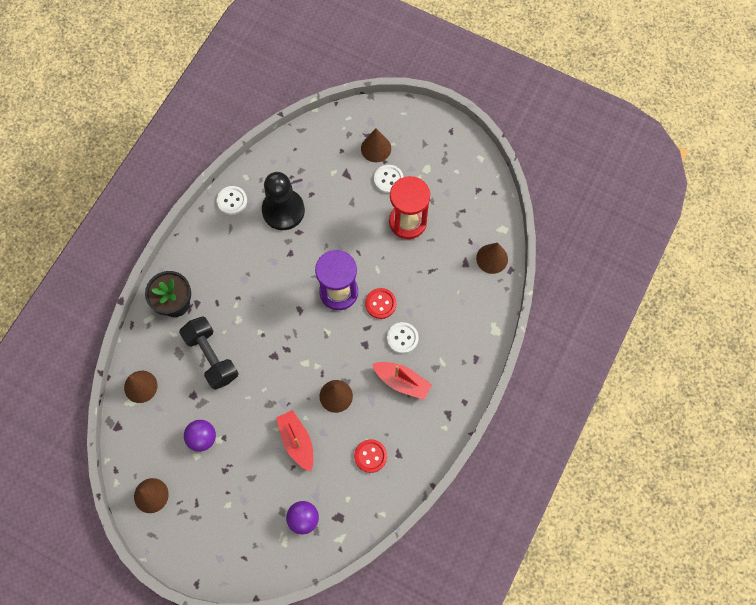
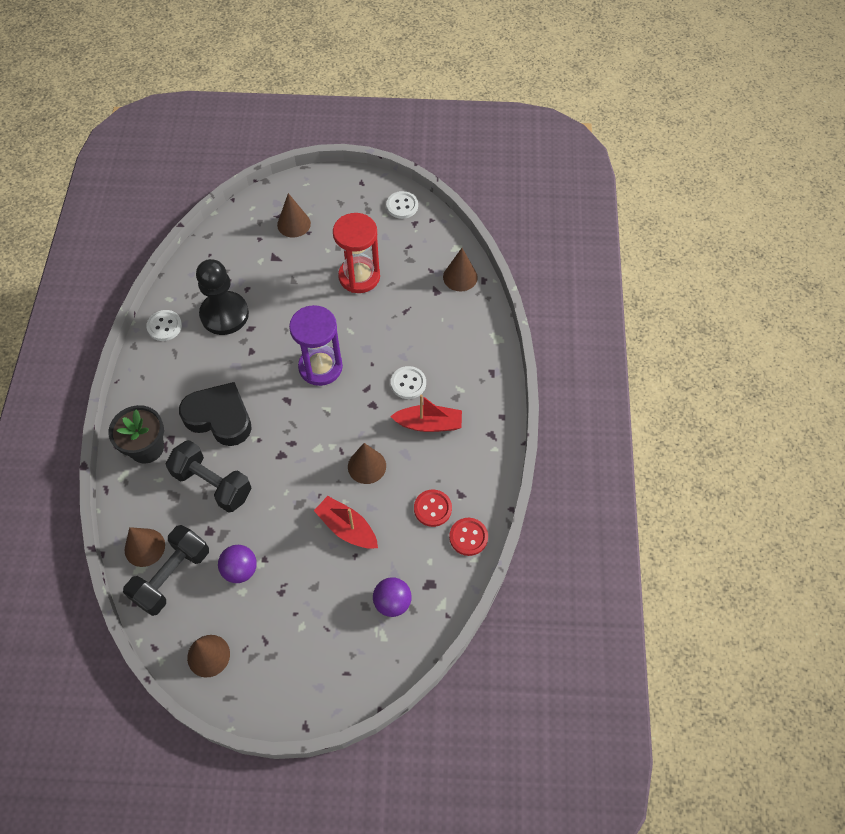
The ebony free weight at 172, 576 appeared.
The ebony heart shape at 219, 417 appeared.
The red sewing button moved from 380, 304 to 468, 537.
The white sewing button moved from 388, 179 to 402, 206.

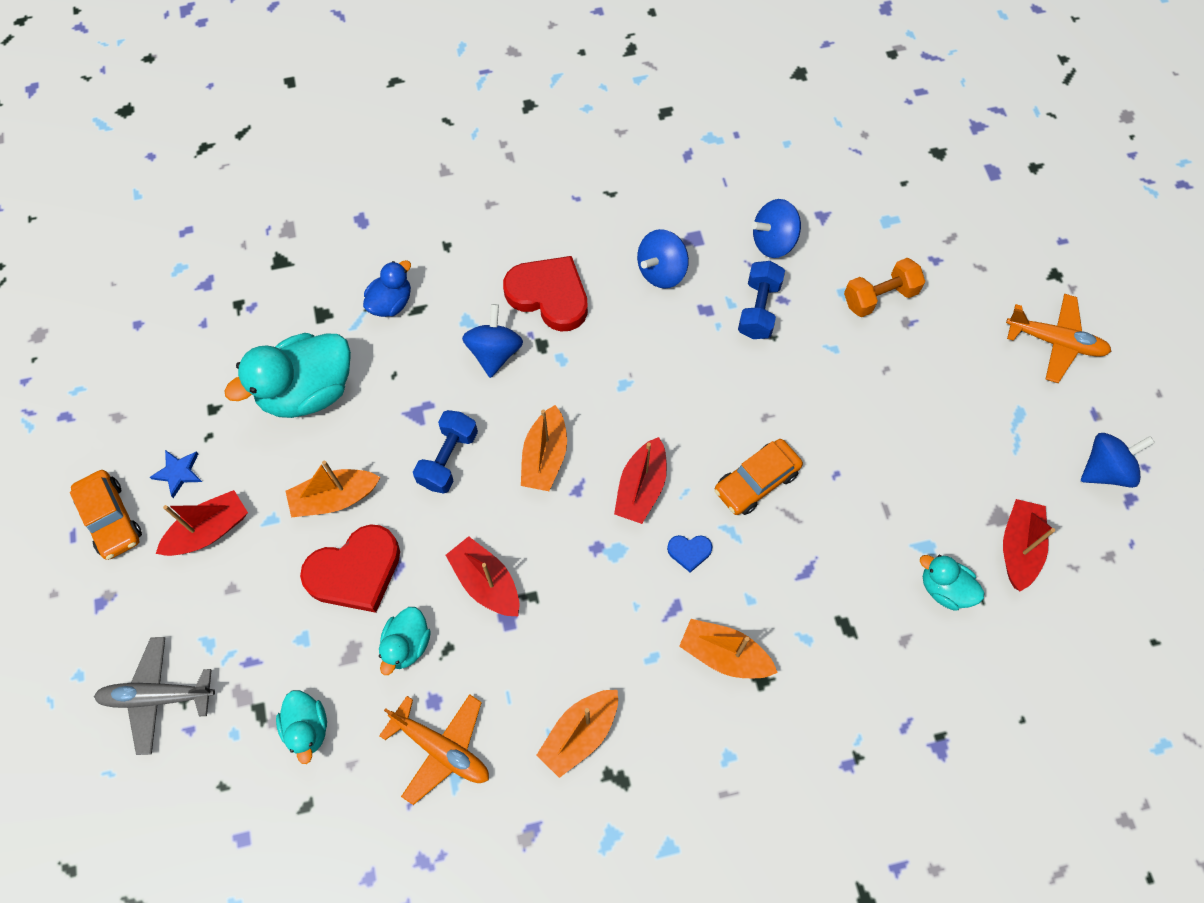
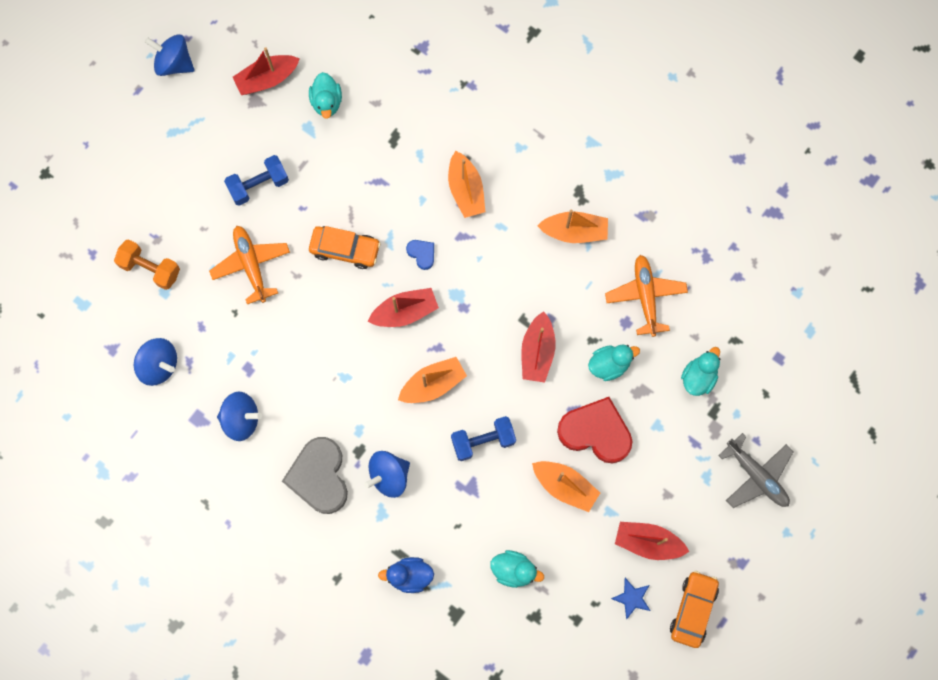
The royal blue free weight moved from 759, 309 to 258, 185.
The bright orange plane moved from 1055, 342 to 251, 265.
The red heart shape at 549, 295 became the gray heart shape at 319, 476.
The teal toy duck at 308, 391 changed to 0.54 times the size.

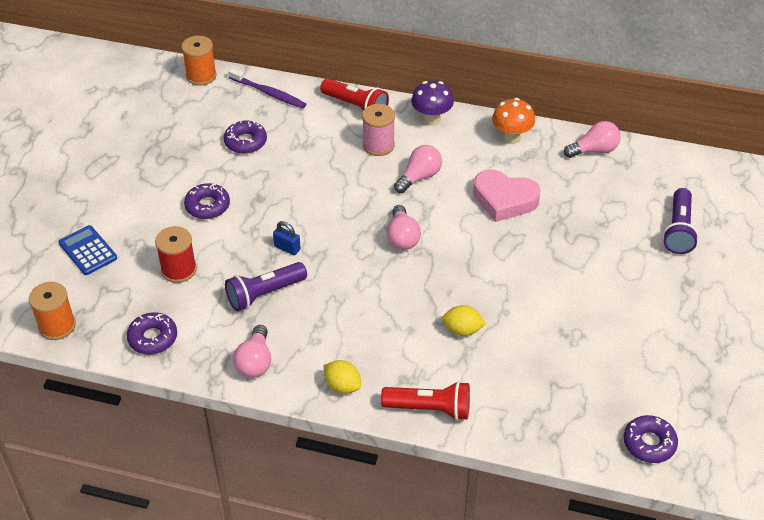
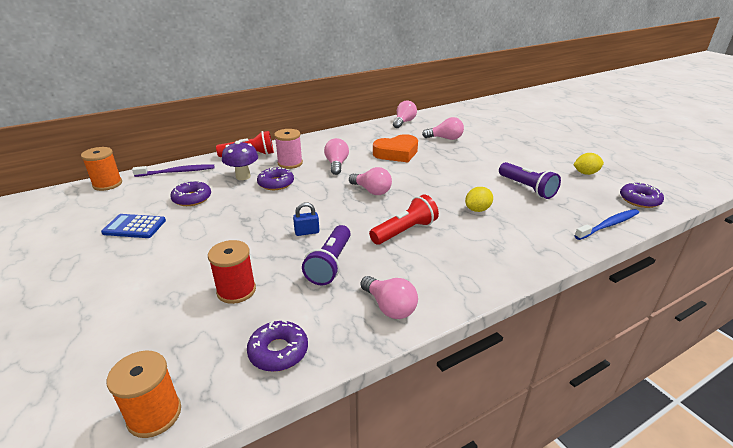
The bright orange mushroom at 511, 138 disappeared.
The pink light bulb at 445, 138 appeared.
The royal blue tooth brush at 608, 225 appeared.
The royal blue calculator moved from 88, 251 to 134, 227.
The violet glazed donut moved from 207, 206 to 276, 183.
The yellow lemon moved from 342, 386 to 585, 173.
The red torch moved from 429, 409 to 405, 231.
The violet mushroom moved from 431, 119 to 243, 176.
The violet torch moved from 678, 230 to 527, 188.
The pink heart shape at 504, 200 became the bright orange heart shape at 396, 153.

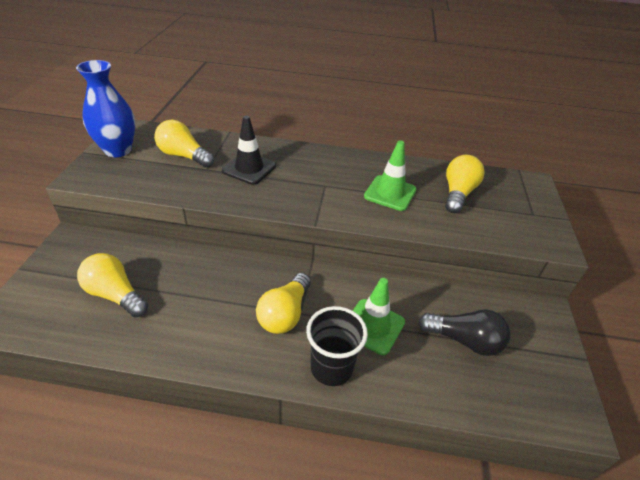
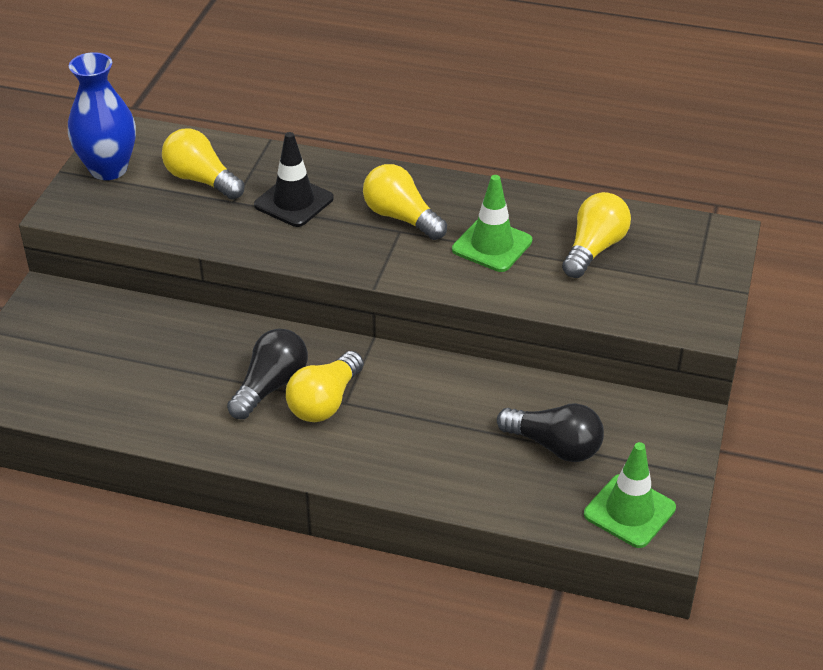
The ebony cup at 331, 368 disappeared.
The ebony light bulb at 271, 386 appeared.
The yellow light bulb moved from 115, 295 to 401, 217.
The emerald safety cone moved from 373, 326 to 629, 511.

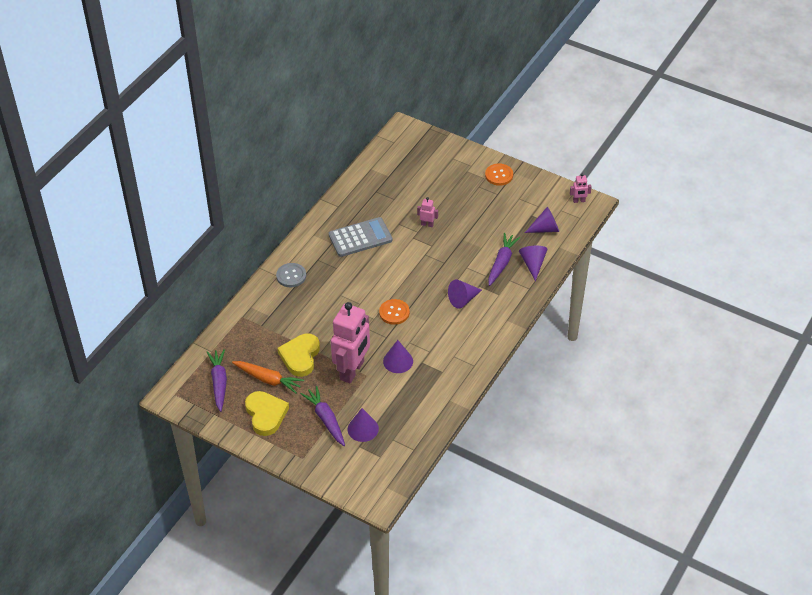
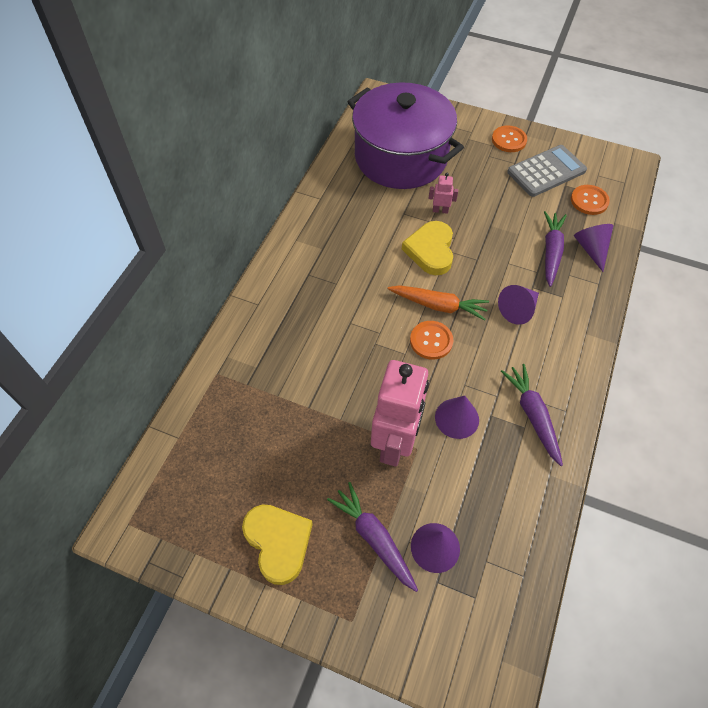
The gray sewing button at 291, 276 disappeared.
The pink toy robot at 579, 201 disappeared.
The violet stockpot at 400, 157 appeared.
The violet root vegetable moved from 219, 382 to 532, 415.
The bright orange root vegetable moved from 268, 379 to 438, 306.
The yellow heart shape moved from 300, 356 to 430, 250.
The gray calculator moved from 360, 237 to 546, 171.
The violet solid cone at 545, 229 was replaced by the bright orange sewing button at 589, 201.

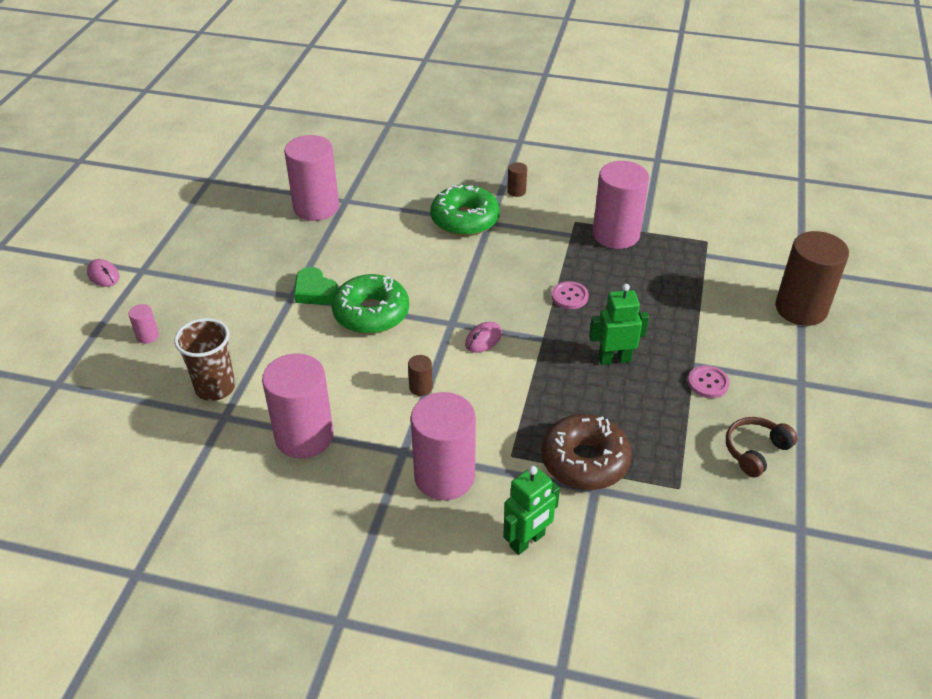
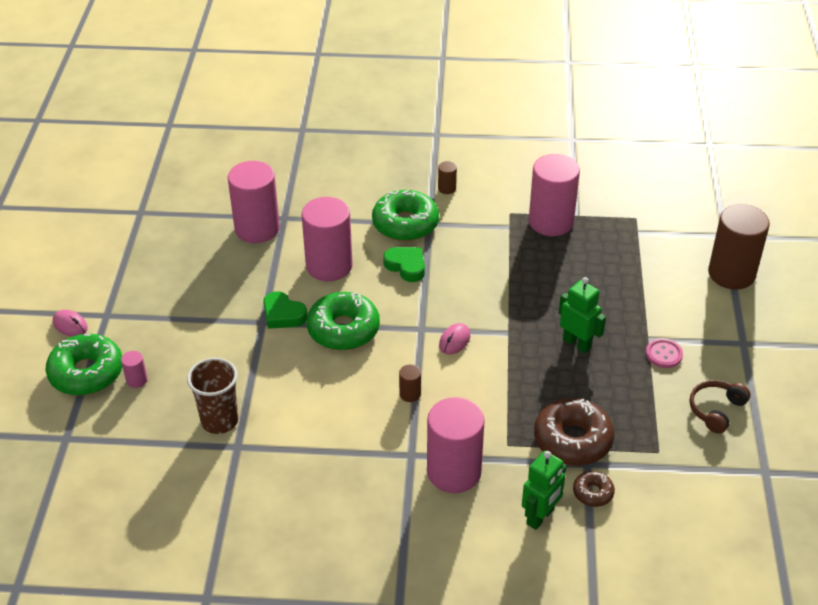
The pink sewing button at 569, 296 disappeared.
The emerald glazed donut at 86, 373 appeared.
The emerald heart shape at 406, 266 appeared.
The dark brown glazed donut at 593, 493 appeared.
The pink cylinder shape moved from 304, 436 to 329, 266.
The emerald toy robot at 614, 359 turned 60 degrees clockwise.

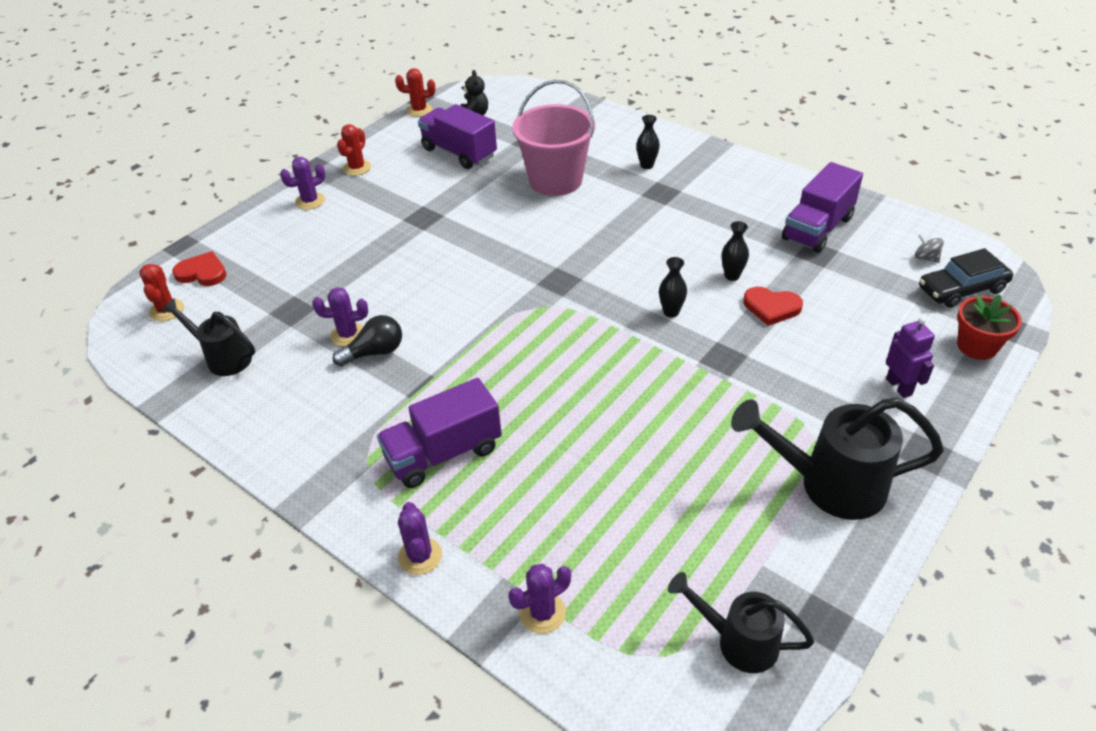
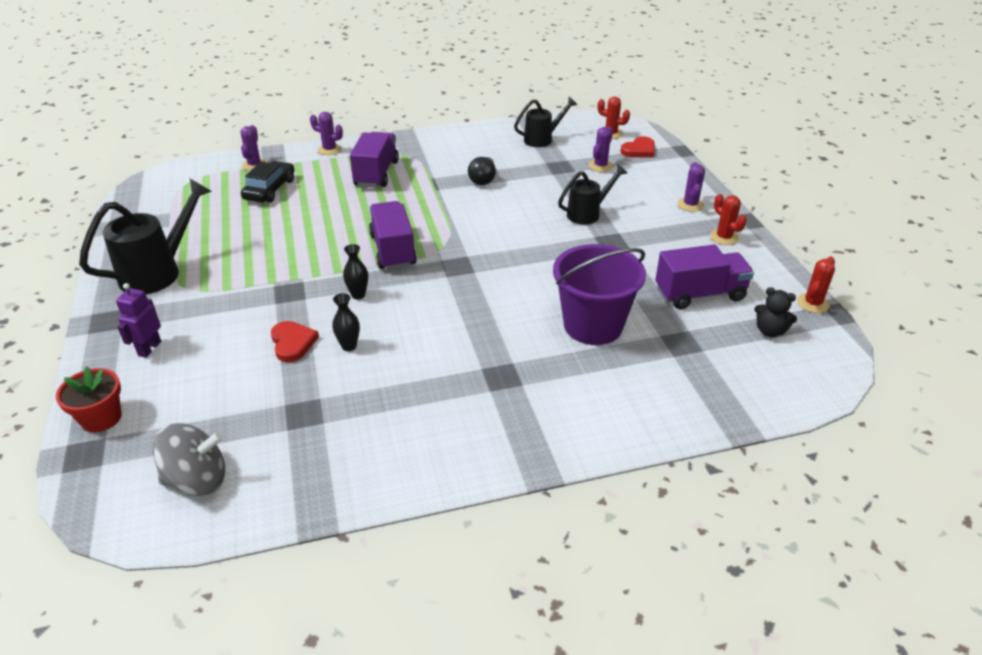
The ebony tall vase at 647, 165 disappeared.
The violet saguaro cactus moved from 348, 334 to 600, 166.
The ebony watering pot moved from 738, 641 to 587, 213.
The violet lorry moved from 817, 228 to 393, 250.
The ebony toy car moved from 961, 289 to 270, 189.
The pink sand bucket at 555, 180 became the violet sand bucket at 593, 325.
The red heart shape at 771, 307 turned 105 degrees clockwise.
The violet toy robot at 899, 386 turned 90 degrees clockwise.
The gray whirligig at 925, 258 changed to 2.15 times the size.

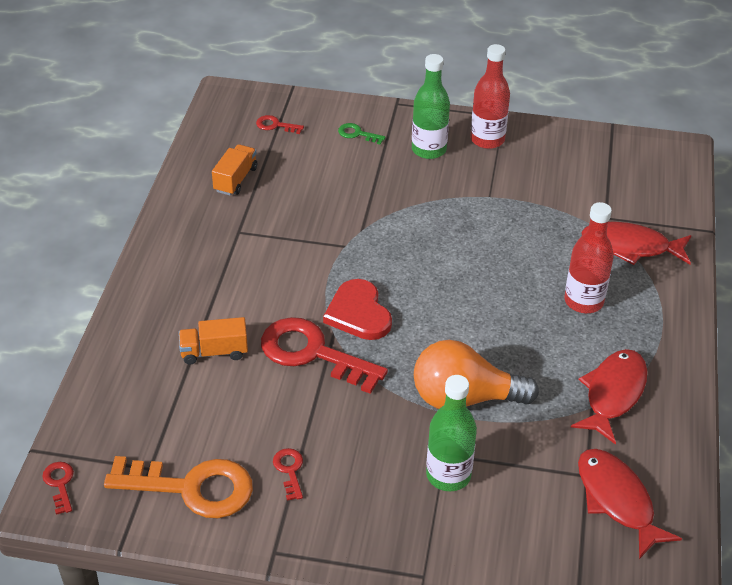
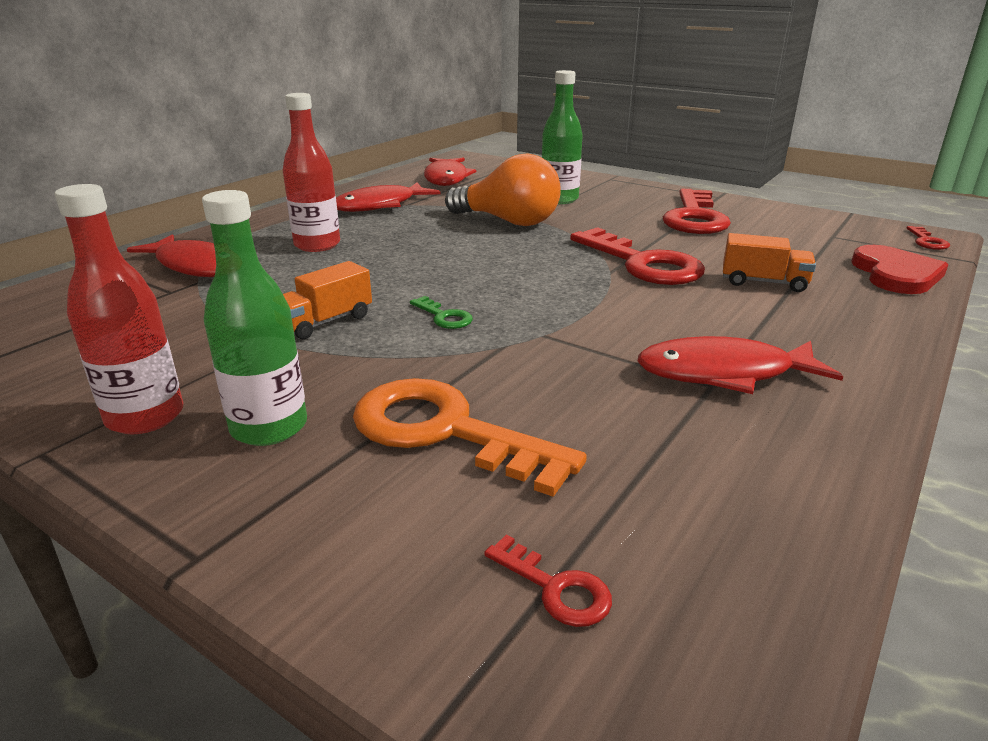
The red fish figure at 723, 373 appeared.
The bright orange door key moved from 192, 488 to 445, 431.
The bright orange lorry moved from 235, 179 to 325, 322.
The red heart shape moved from 358, 313 to 896, 274.
The emerald door key moved from 357, 134 to 444, 317.
The red door key at 289, 470 changed to 2.31 times the size.

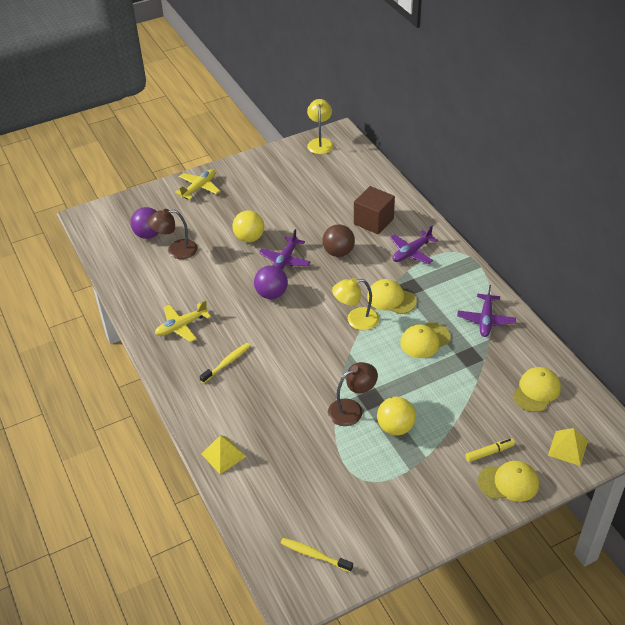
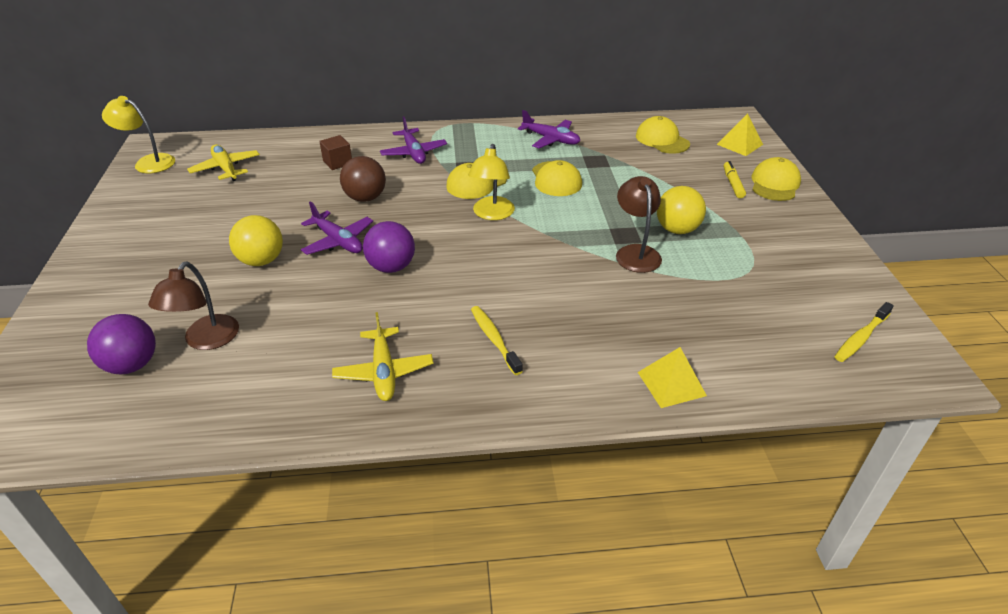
The yellow plane moved from 199, 188 to 226, 168.
The dark brown block at 373, 221 changed to 0.58 times the size.

